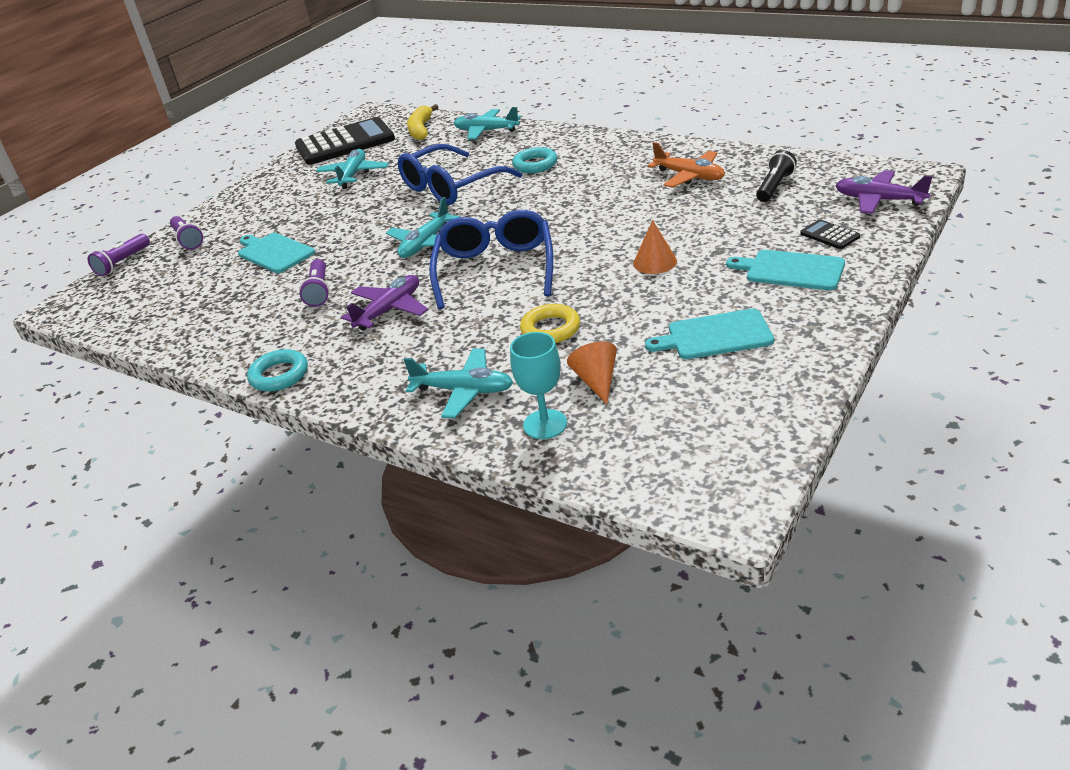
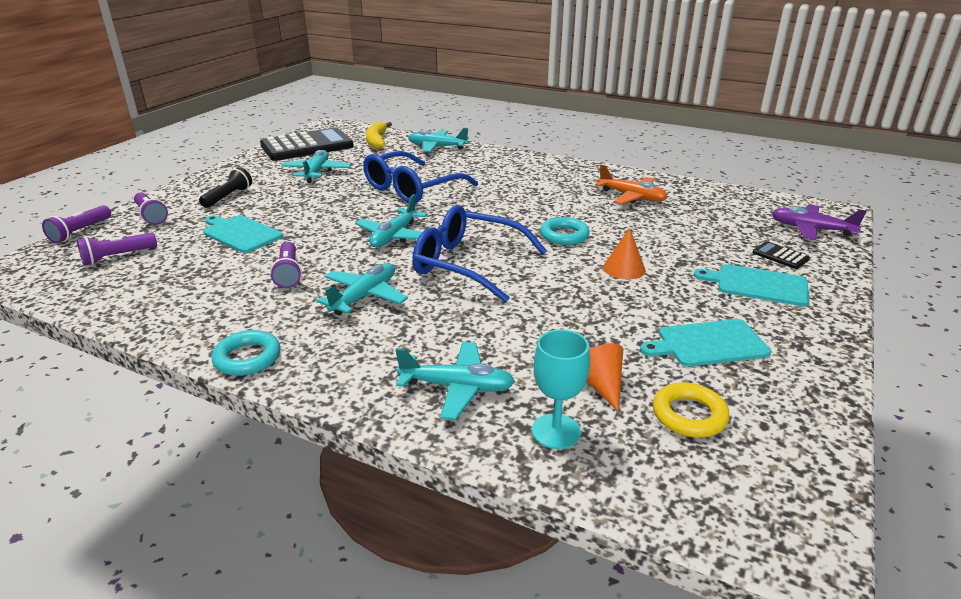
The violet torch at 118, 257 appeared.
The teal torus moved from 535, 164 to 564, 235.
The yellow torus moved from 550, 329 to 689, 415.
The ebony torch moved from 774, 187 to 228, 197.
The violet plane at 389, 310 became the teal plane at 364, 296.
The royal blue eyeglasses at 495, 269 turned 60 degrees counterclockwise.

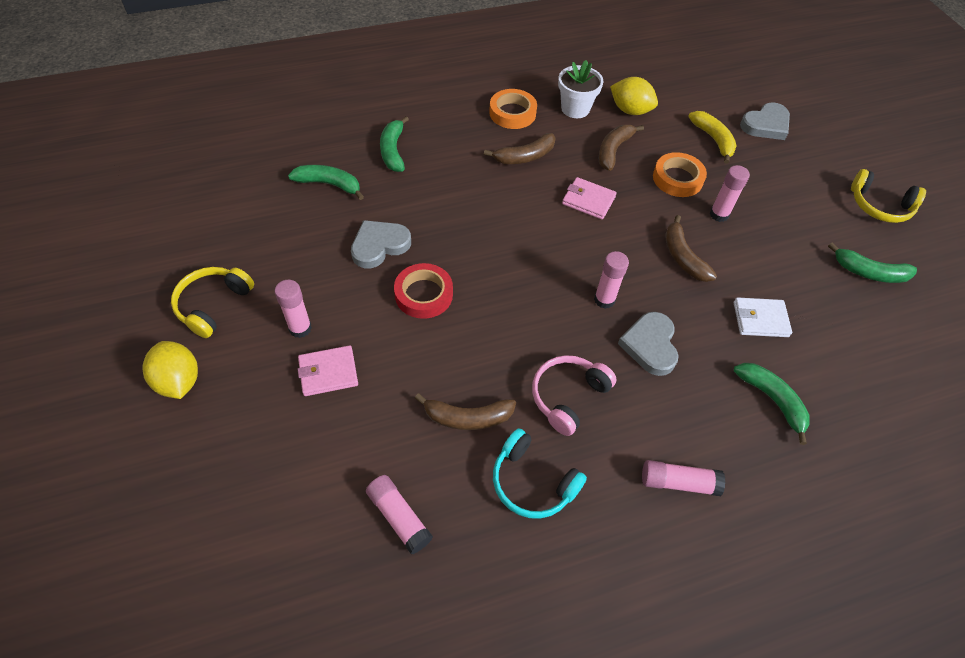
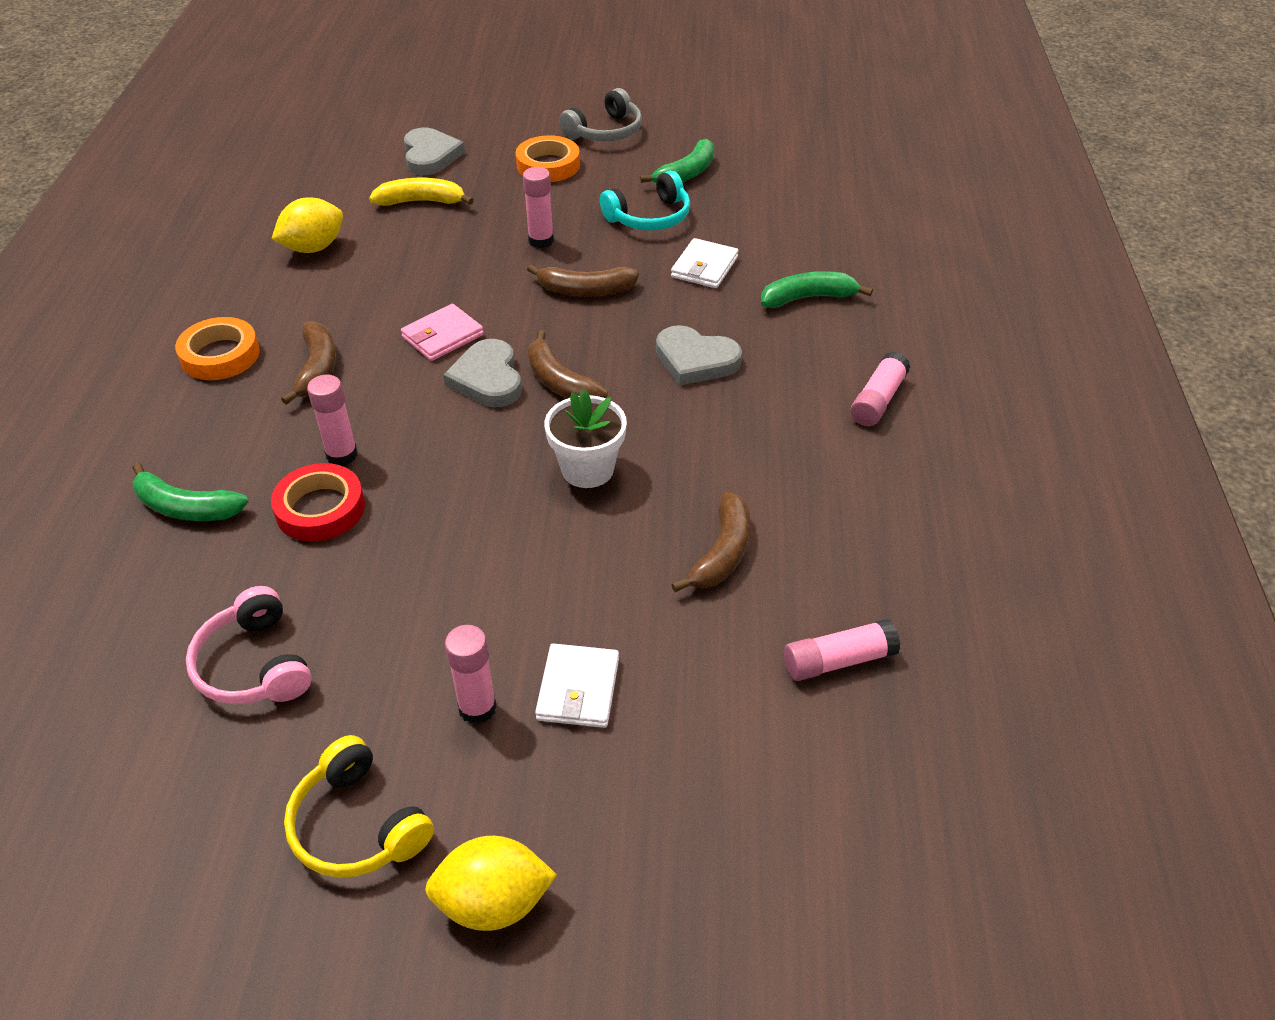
The emerald toy banana at 329, 184 disappeared.
The gray heart shape moved from 379, 246 to 487, 379.
The red tape moved from 424, 294 to 320, 509.
The teal headset moved from 532, 482 to 649, 217.
The pink headset moved from 568, 396 to 254, 665.
The white potted plant moved from 575, 109 to 587, 469.
The pink glue stick moved from 604, 300 to 342, 455.
The dark brown toy banana moved from 613, 150 to 560, 382.
The bright orange tape moved from 677, 179 to 548, 165.
The pink card wallet at 328, 372 became the white card wallet at 578, 689.
The yellow headset at 879, 206 became the gray headset at 605, 131.

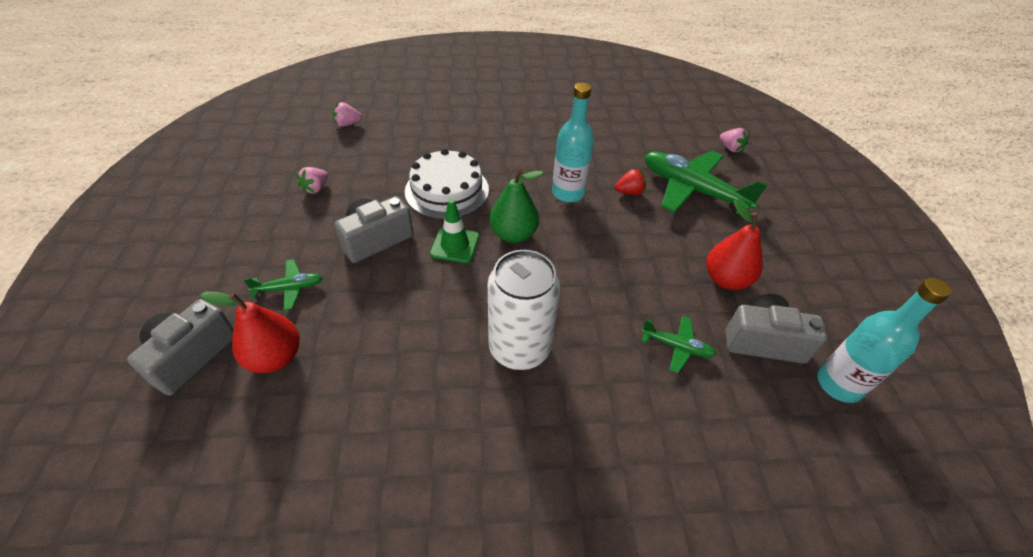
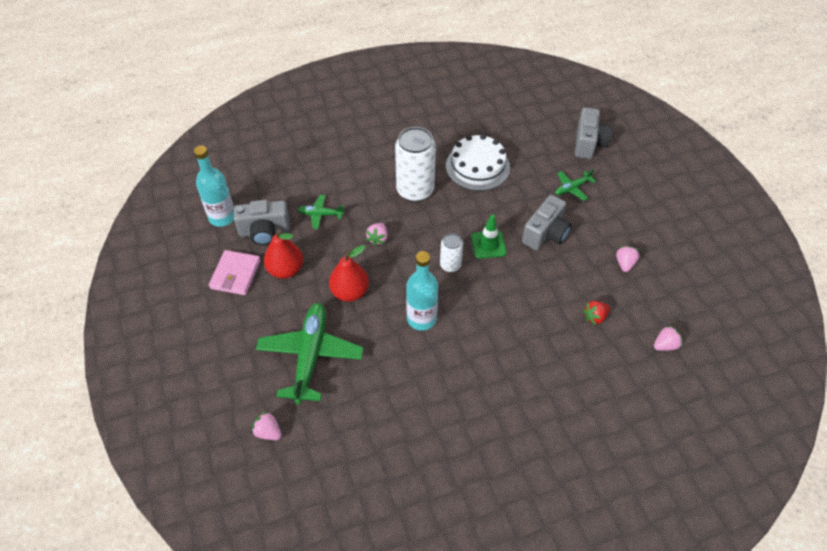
The pink card wallet at 235, 274 appeared.
The pink berry at 378, 239 appeared.
The red pear fruit moved from 275, 357 to 350, 292.
The white layer cake moved from 447, 190 to 477, 166.
The red berry moved from 629, 192 to 595, 317.
The emerald pear fruit at 513, 234 was replaced by the white tin at 450, 265.
The emerald plane at 692, 190 turned 105 degrees counterclockwise.

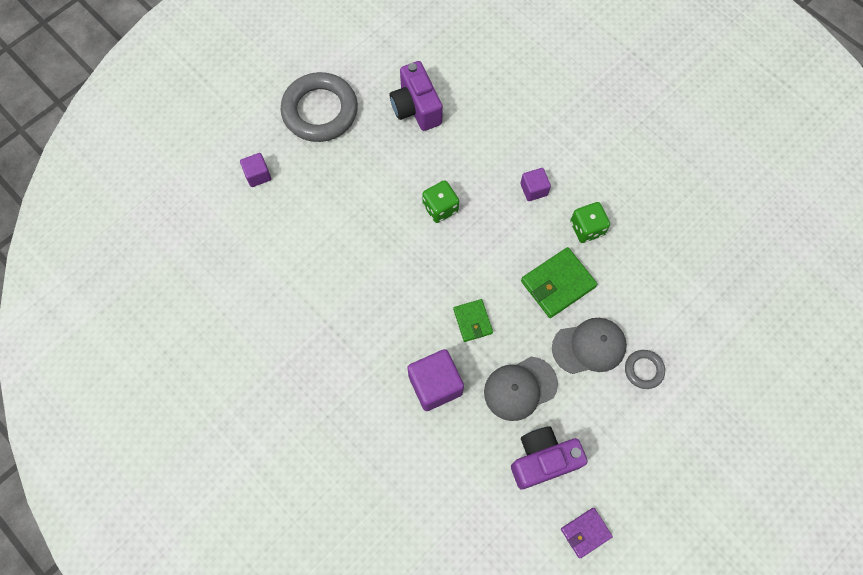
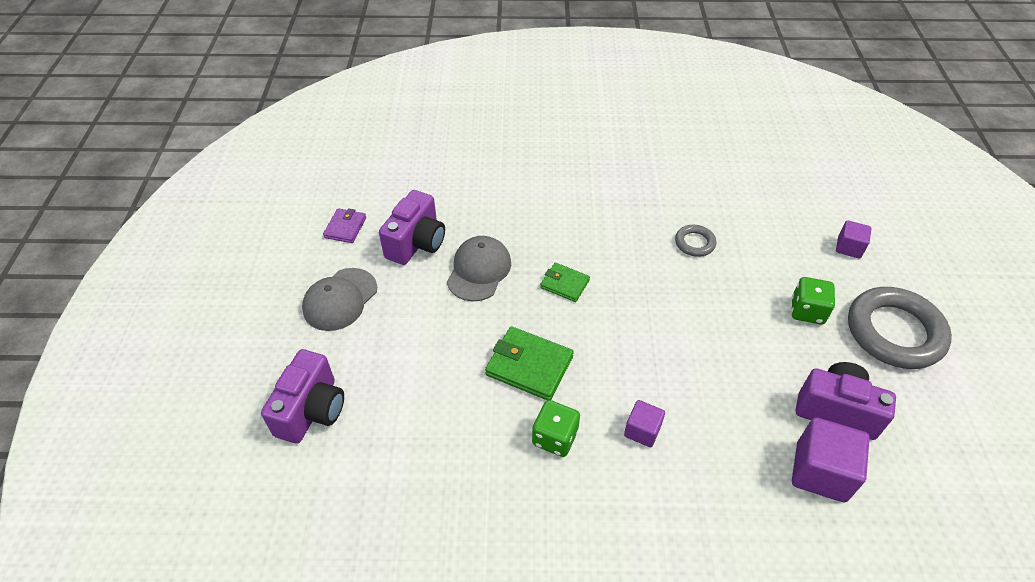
The violet photo camera at 311, 410 appeared.
The violet block moved from 435, 385 to 820, 472.
The emerald die moved from 440, 208 to 807, 311.
The gray cap moved from 589, 346 to 340, 299.
The gray torus moved from 643, 370 to 694, 243.
The emerald card wallet at 557, 284 turned 75 degrees counterclockwise.

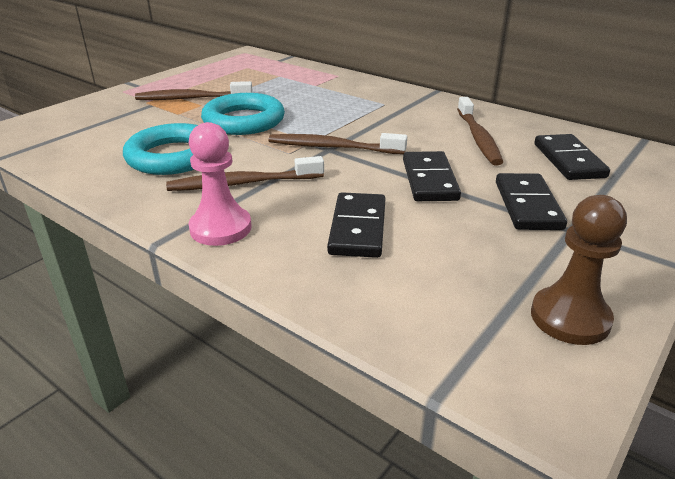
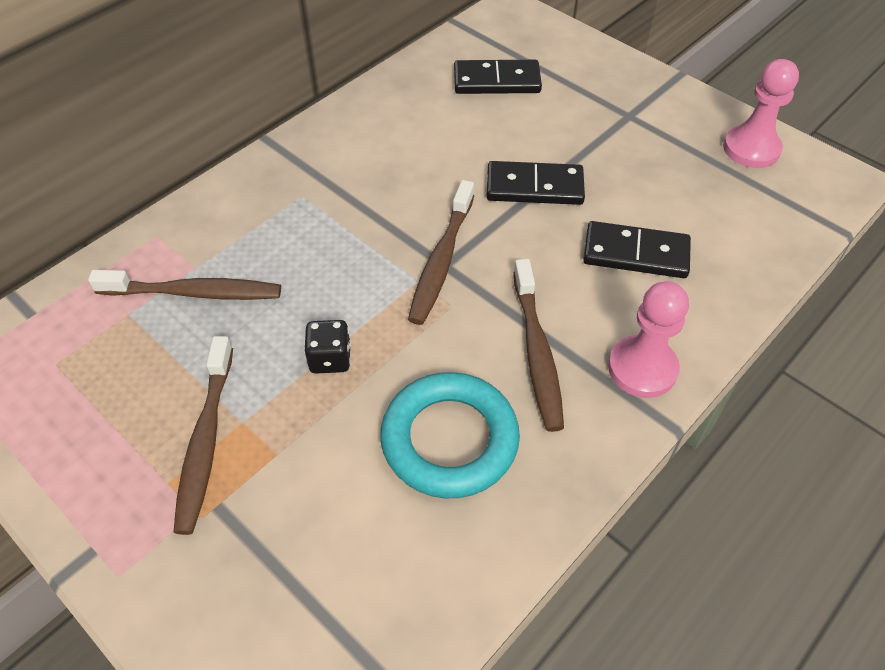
The ebony domino piece at 528, 205 disappeared.
The dark brown tooth brush moved from 478, 138 to 194, 293.
The teal torus at 244, 121 was replaced by the ebony die at 330, 359.
The dark brown pawn at 570, 318 became the pink pawn at 751, 149.

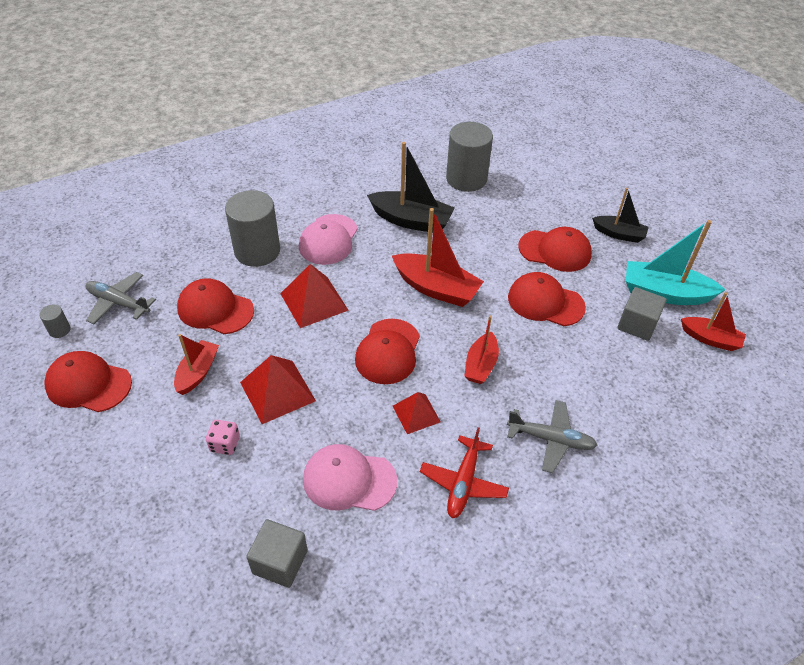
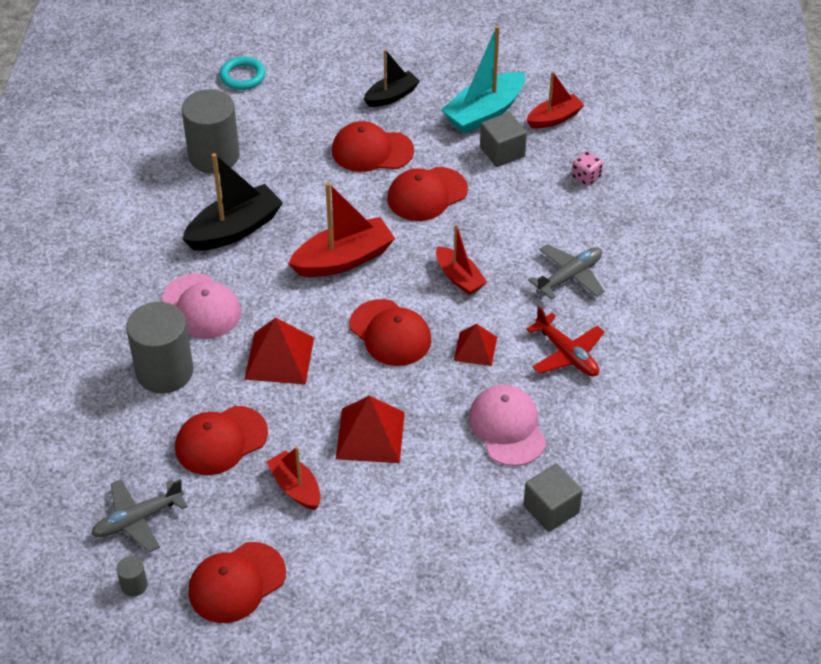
The teal torus at 242, 76 appeared.
The pink die moved from 225, 444 to 586, 177.
The pink cap at 349, 480 turned 120 degrees clockwise.
The red cap at 555, 251 turned 135 degrees counterclockwise.

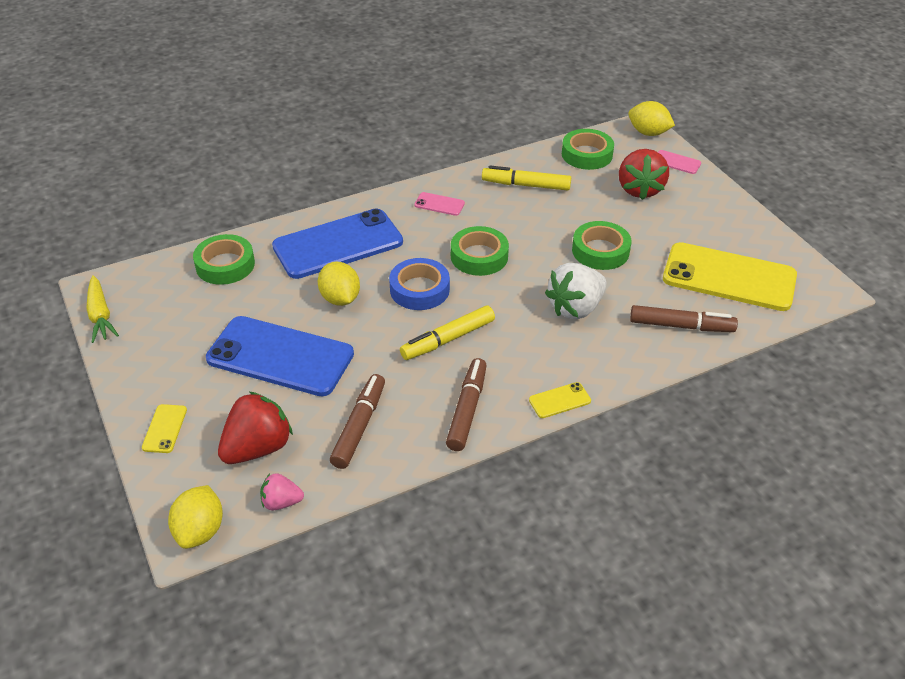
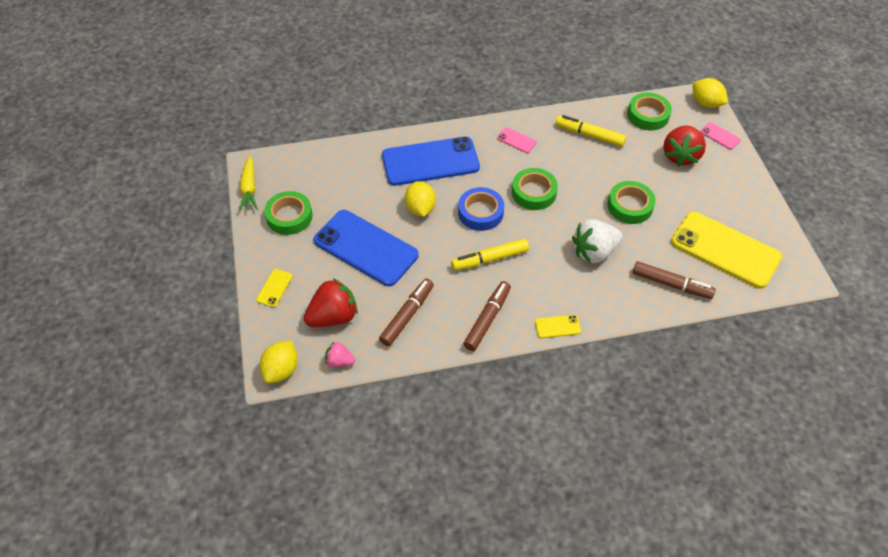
The emerald tape moved from 225, 265 to 289, 216.

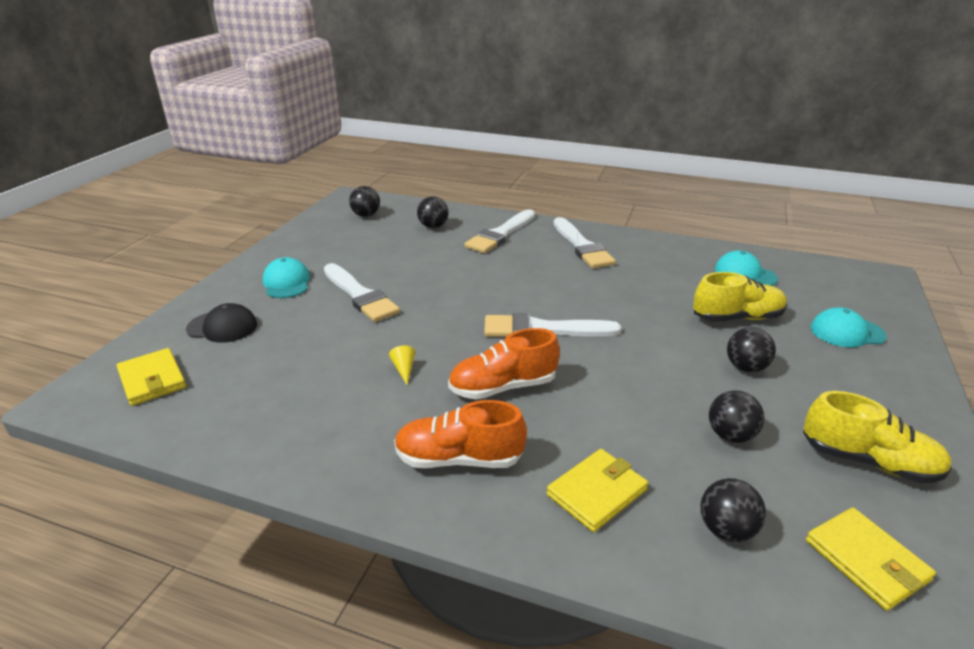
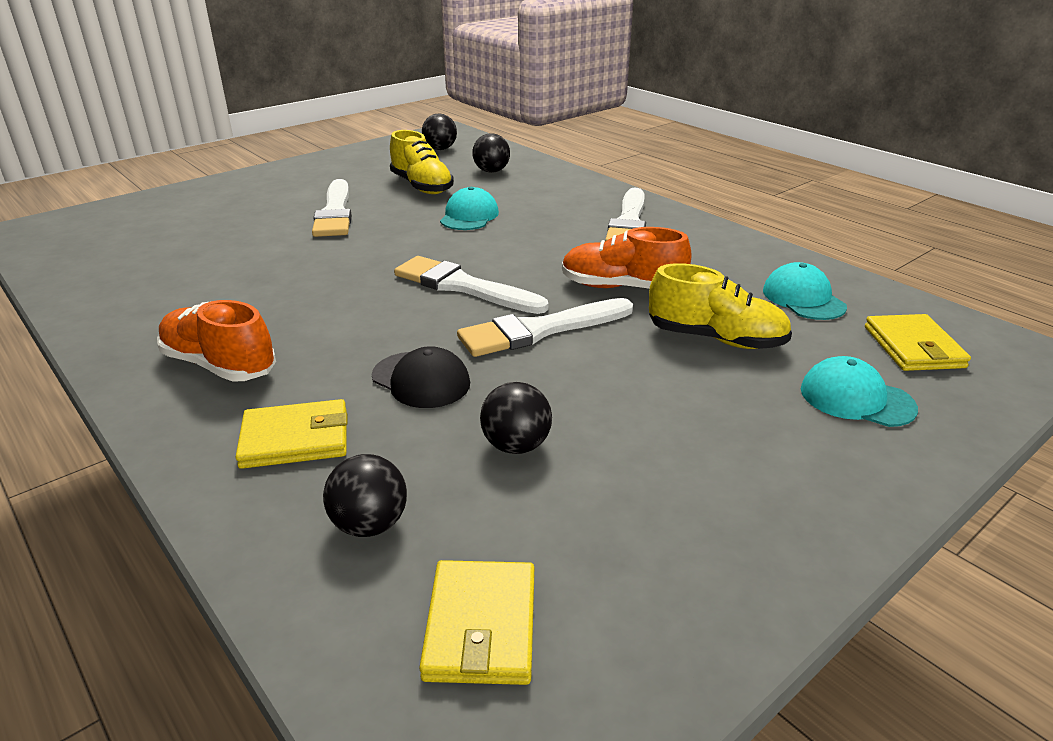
The yellow solid cone at 404, 369 disappeared.
The ebony play ball at 746, 367 disappeared.
The yellow card wallet moved from 152, 380 to 913, 347.
The ebony cap moved from 222, 327 to 421, 380.
The teal cap moved from 286, 282 to 469, 216.
The bright orange shoe moved from 503, 387 to 622, 287.
The white paint brush moved from 500, 234 to 539, 330.
The yellow shoe moved from 868, 461 to 422, 186.

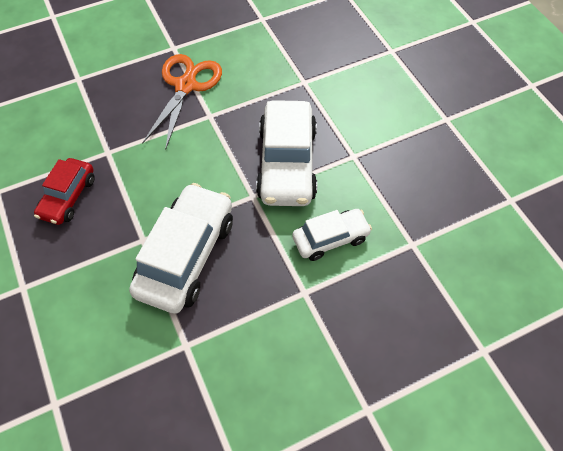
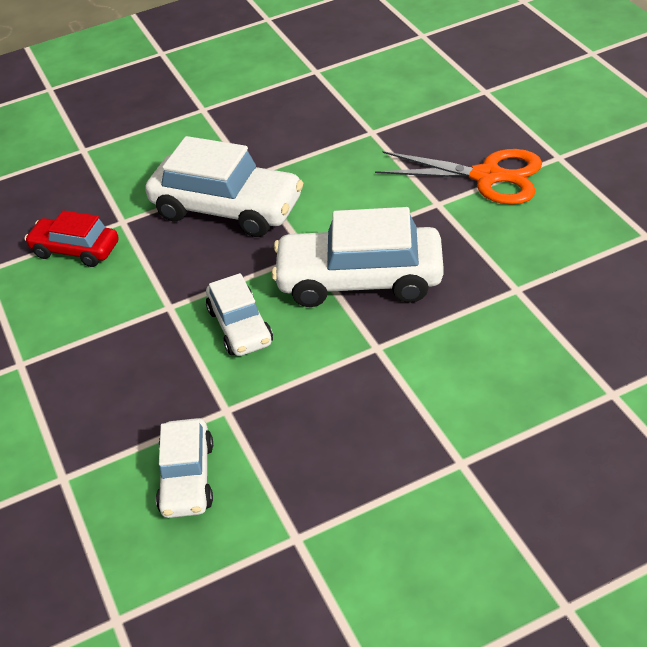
The white toy car at 187, 478 appeared.
The red toy car moved from 68, 197 to 75, 250.

